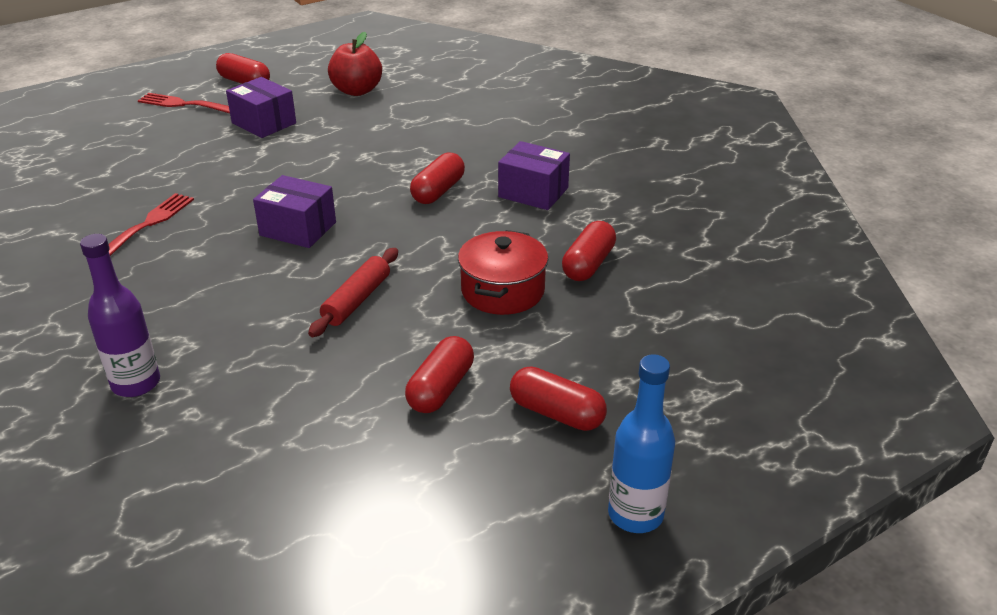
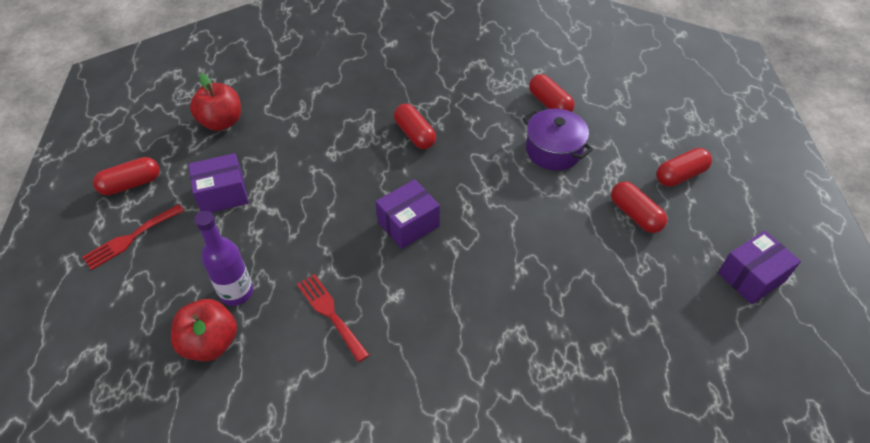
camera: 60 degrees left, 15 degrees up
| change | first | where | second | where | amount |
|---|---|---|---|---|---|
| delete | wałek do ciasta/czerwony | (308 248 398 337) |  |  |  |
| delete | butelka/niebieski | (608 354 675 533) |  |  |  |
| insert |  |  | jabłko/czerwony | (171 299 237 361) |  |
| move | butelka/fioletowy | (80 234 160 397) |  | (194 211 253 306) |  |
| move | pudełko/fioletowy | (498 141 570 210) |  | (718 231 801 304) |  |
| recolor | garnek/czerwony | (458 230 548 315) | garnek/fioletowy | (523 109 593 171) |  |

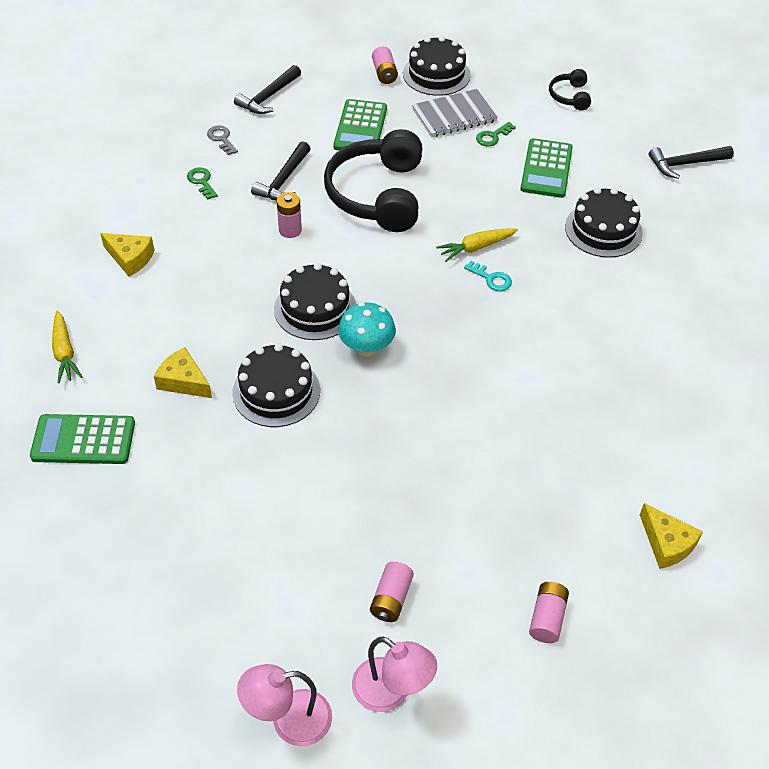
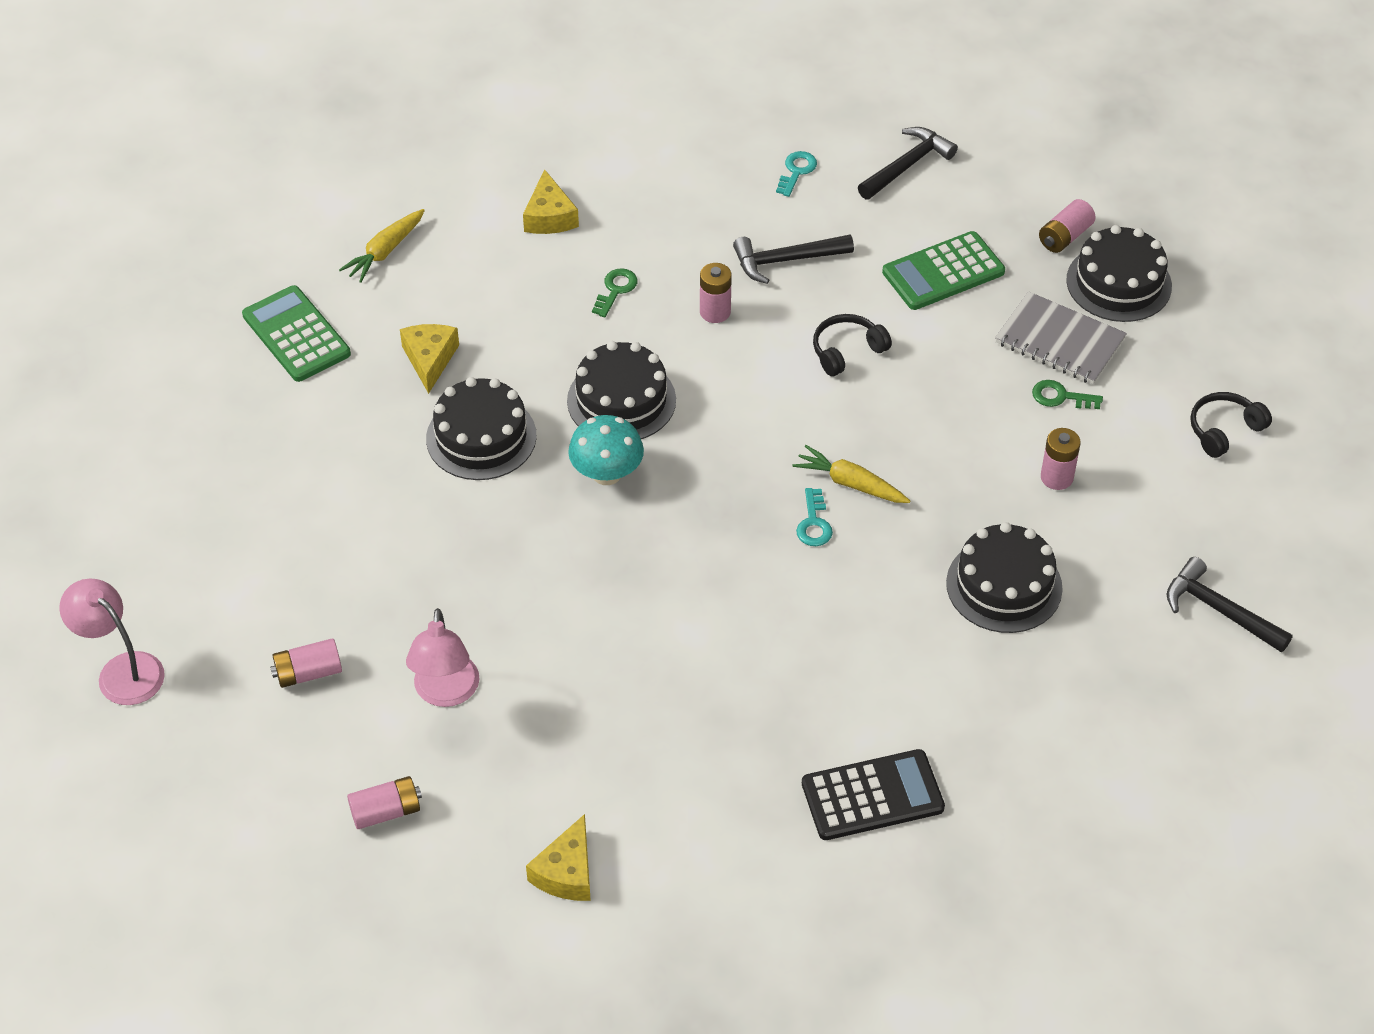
camera: 55 degrees right, 0 degrees up
| change | first | where | second | where | amount |
|---|---|---|---|---|---|
| insert |  |  | kalkulator/czarny | (802 749 945 840) |  |
| move | klucz/zielony | (187 167 218 200) |  | (592 268 638 317) |  |
| move | lampka/różowy | (352 636 437 712) |  | (406 608 480 707) |  |
| replace | kalkulator/zielony | (521 138 573 198) | bateria/różowy | (1041 428 1081 490) |  |
| recolor | klucz/szary | (207 125 238 155) | klucz/turkusowy | (776 151 817 197) |  |
| rotate | młotek/czarny | (234 65 301 114) |  | (858 127 958 199) | 135 degrees clockwise |
| resize | słuchawki/czarny | (324 129 422 232) |  | (813 314 892 376) | x0.46 |

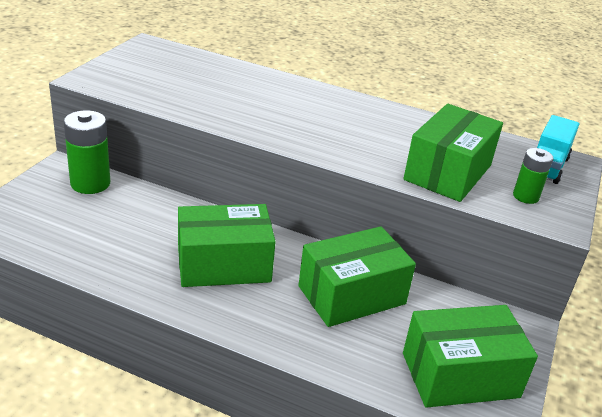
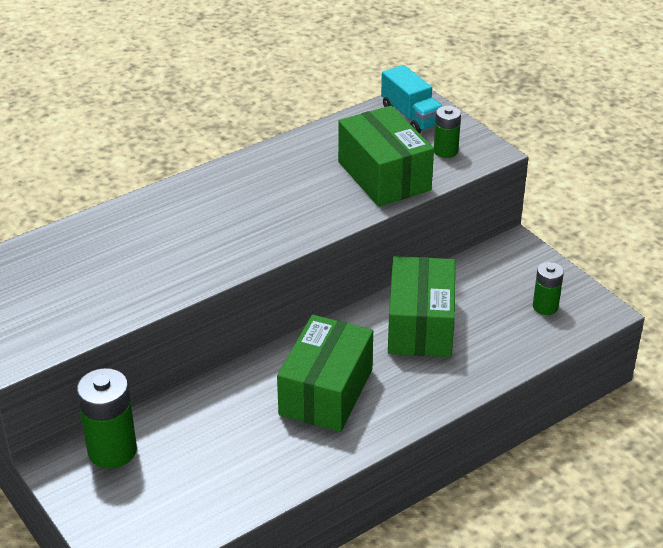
camera: 55 degrees left, 5 degrees up
| change | first | where | second | where | amount |
|---|---|---|---|---|---|
| replace | pudełko/zielony | (403 305 538 408) | bateria/zielony | (533 262 564 315) |  |

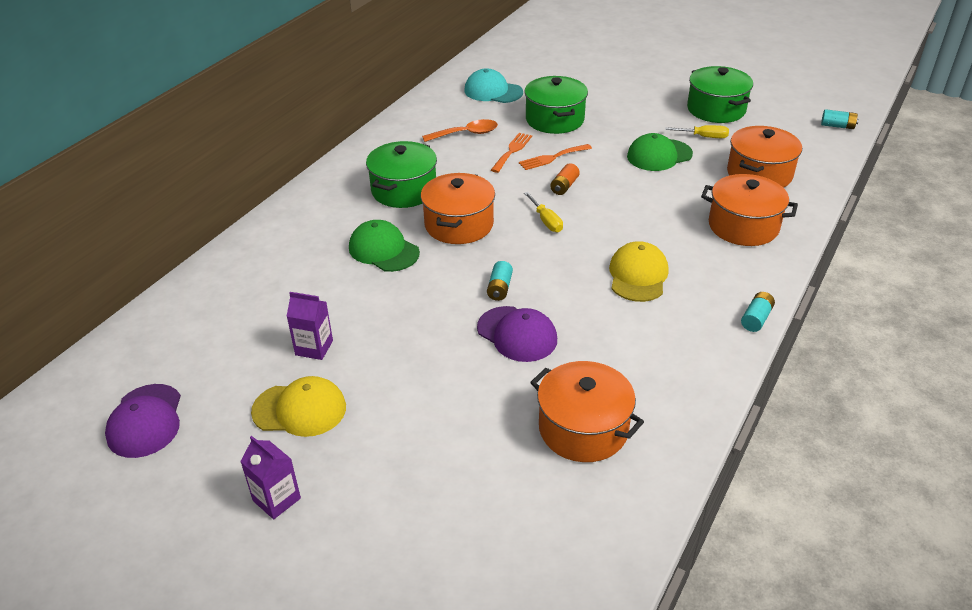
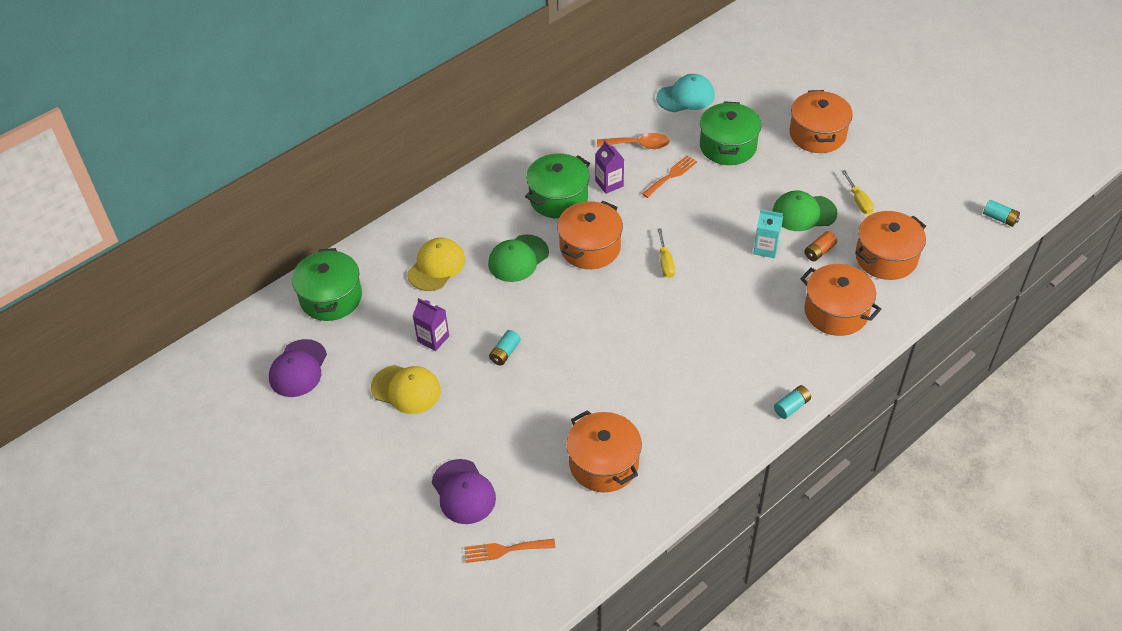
camera: 20 degrees right, 10 degrees up
| change | first | where | second | where | amount |
|---|---|---|---|---|---|
| insert |  |  | karton mleka/turkusowy | (753 209 783 258) |  |
| insert |  |  | garnek/pomarańczowy | (789 90 853 153) |  |
| move | karton mleka/fioletowy | (240 436 301 519) |  | (595 140 624 194) |  |
| move | czapka/fioletowy | (477 306 557 362) |  | (432 459 496 524) |  |
| move | bateria/turkusowy | (487 261 513 301) |  | (489 330 521 365) |  |
| move | widelec/pomarańczowy | (519 144 592 170) |  | (464 539 555 563) |  |
| move | bateria/pomarańczowy | (550 163 580 195) |  | (804 231 837 261) |  |
| move | czapka/żółty | (609 241 669 302) |  | (407 238 465 291) |  |
| move | garnek/zielony | (687 66 753 123) |  | (292 248 362 321) |  |
| rotate | czapka/zielony | (349 220 420 272) |  | (488 234 549 282) | 105 degrees counterclockwise |
| rotate | czapka/turkusowy | (464 68 523 103) |  | (656 74 715 112) | 120 degrees clockwise |
| rotate | śrubokręt/żółty | (665 125 729 138) |  | (842 170 874 214) | 45 degrees clockwise |

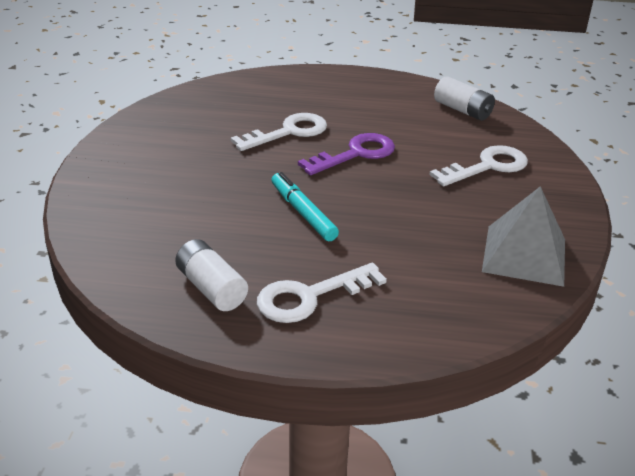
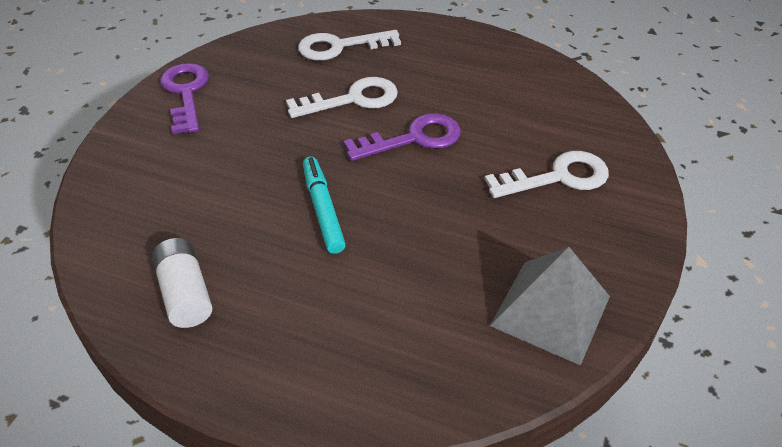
camera: 15 degrees right, 10 degrees up
| change | first | where | second | where | amount |
|---|---|---|---|---|---|
| delete | bateria/biały | (434 76 495 121) |  |  |  |
| insert |  |  | klucz/fioletowy | (160 63 209 134) |  |
| move | klucz/biały | (257 263 387 323) |  | (298 30 401 61) |  |

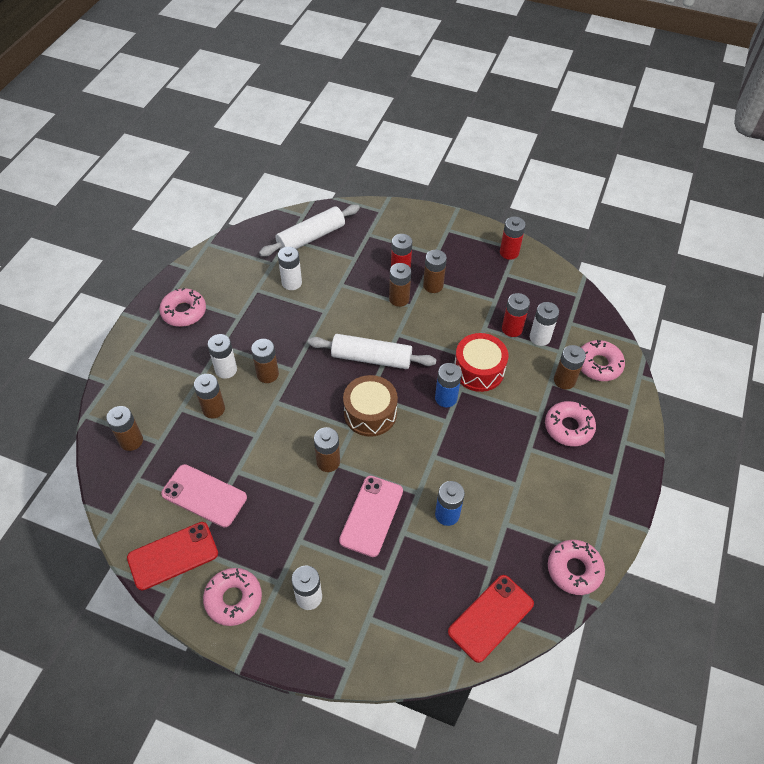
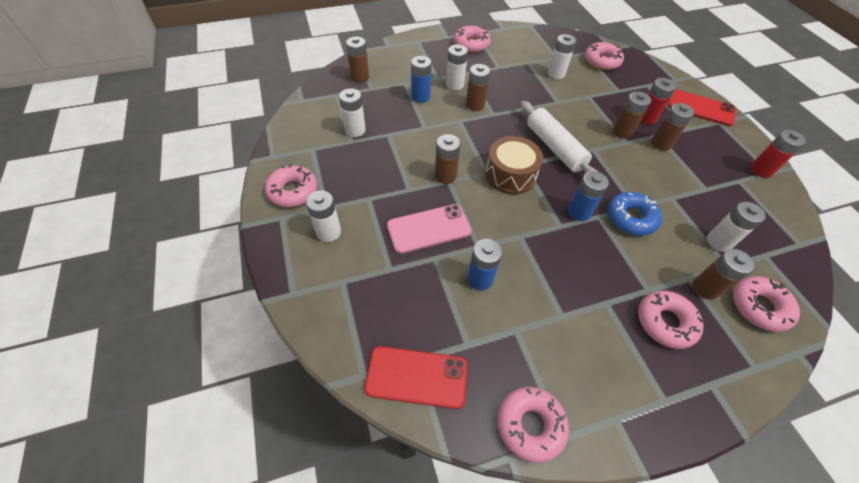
camera: 50 degrees right, 0 degrees up
| change | first | where | second | where | amount |
|---|---|---|---|---|---|
| delete | bateria/czerwony | (502 293 530 337) |  |  |  |
| move | telefon/czerwony | (127 522 218 591) |  | (668 90 736 126) |  |
| replace | telefon/różowy | (161 464 247 528) | bateria/biały | (339 88 366 137) |  |
| replace | wałek do ciasta/biały | (259 204 360 257) | donut/różowy | (585 42 624 70) |  |
| replace | bęben/czerwony | (454 333 509 392) | donut/niebieski | (608 192 662 236) |  |
| recolor | bateria/brązowy | (194 374 225 419) | bateria/niebieski | (411 56 432 103) |  |

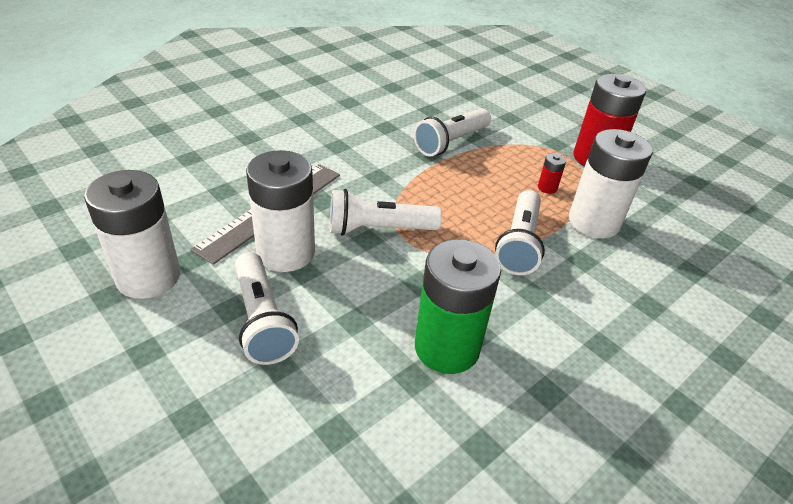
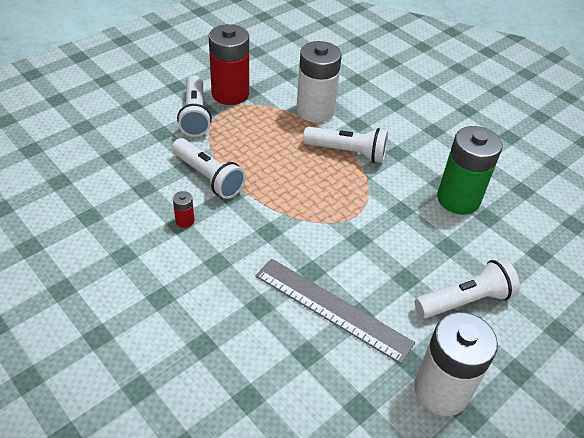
camera: 90 degrees left, 5 degrees up
| change | first | where | second | where | amount |
|---|---|---|---|---|---|
| delete | bateria/biały | (246 150 315 272) |  |  |  |
| move | latarka/biały | (330 189 442 236) |  | (177 75 212 137) |  |
| move | bateria/czerwony | (538 153 566 194) |  | (173 191 194 228) |  |

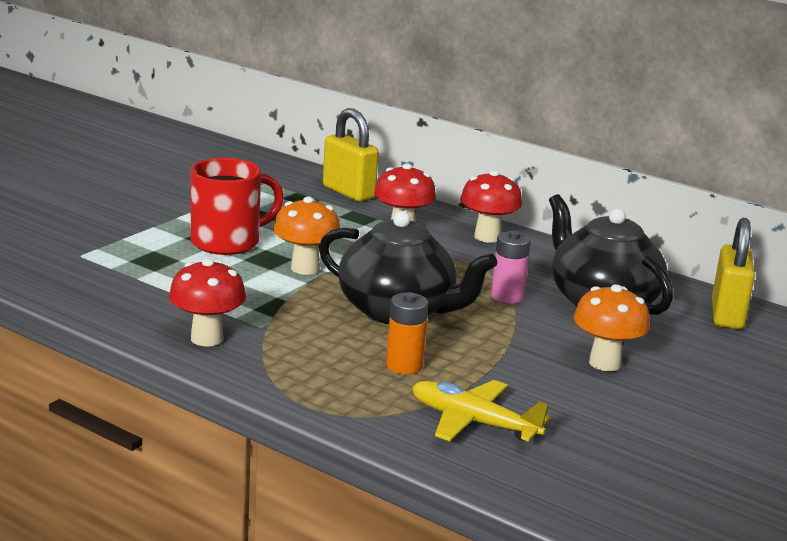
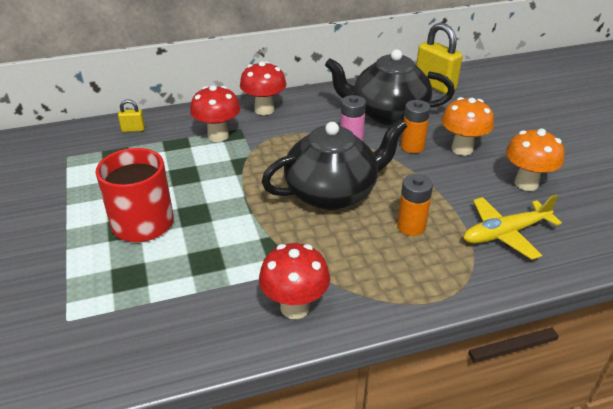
camera: 50 degrees left, 15 degrees up
| change | first | where | second | where | amount |
|---|---|---|---|---|---|
| insert |  |  | bateria/pomarańczowy | (401 100 431 153) |  |
| move | grzyb/pomarańczowy | (273 196 340 275) |  | (506 129 564 191) |  |
| resize | kłódka/żółty | (323 108 379 202) |  | (118 99 145 132) | x0.47 |

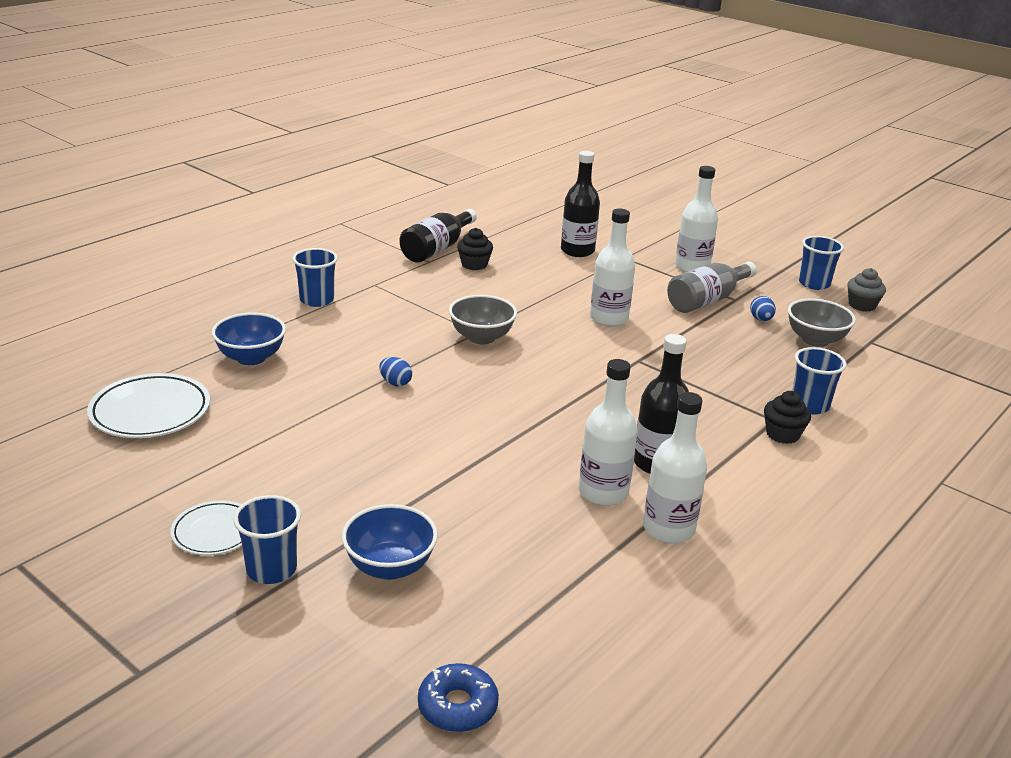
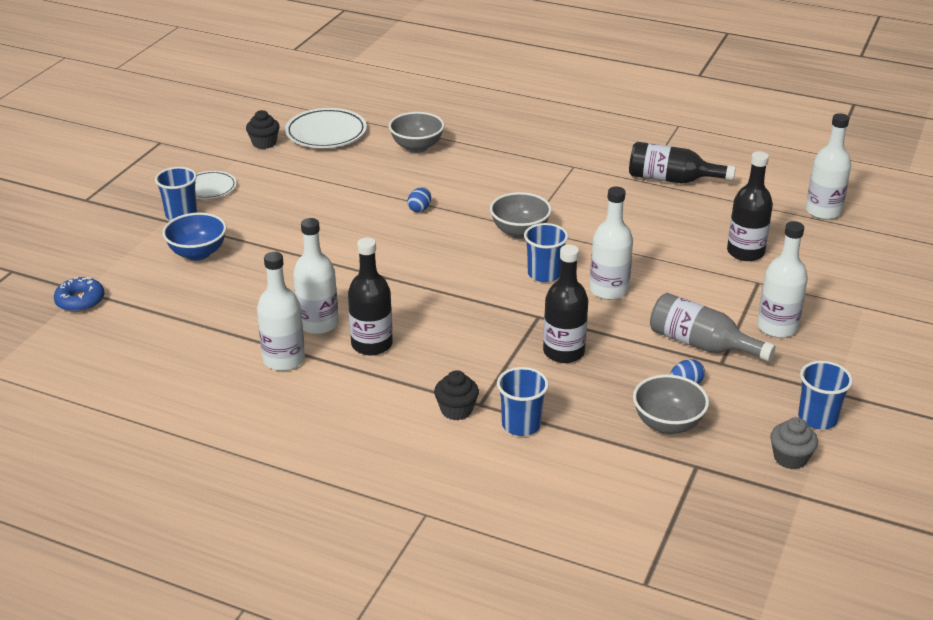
camera: 75 degrees right, 5 degrees up
| change | first | where | second | where | amount |
|---|---|---|---|---|---|
| insert |  |  | butelka/czarny | (543 245 588 363) |  |
| insert |  |  | butelka/biały | (806 113 851 220) |  |
| move | szklanka/niebieski | (292 248 338 307) |  | (524 223 568 282) |  |
| move | muffinka/czarny | (457 228 493 270) |  | (246 110 280 149) |  |
| recolor | miska/niebieski | (212 313 286 365) | miska/szary | (389 112 444 153) |  |

